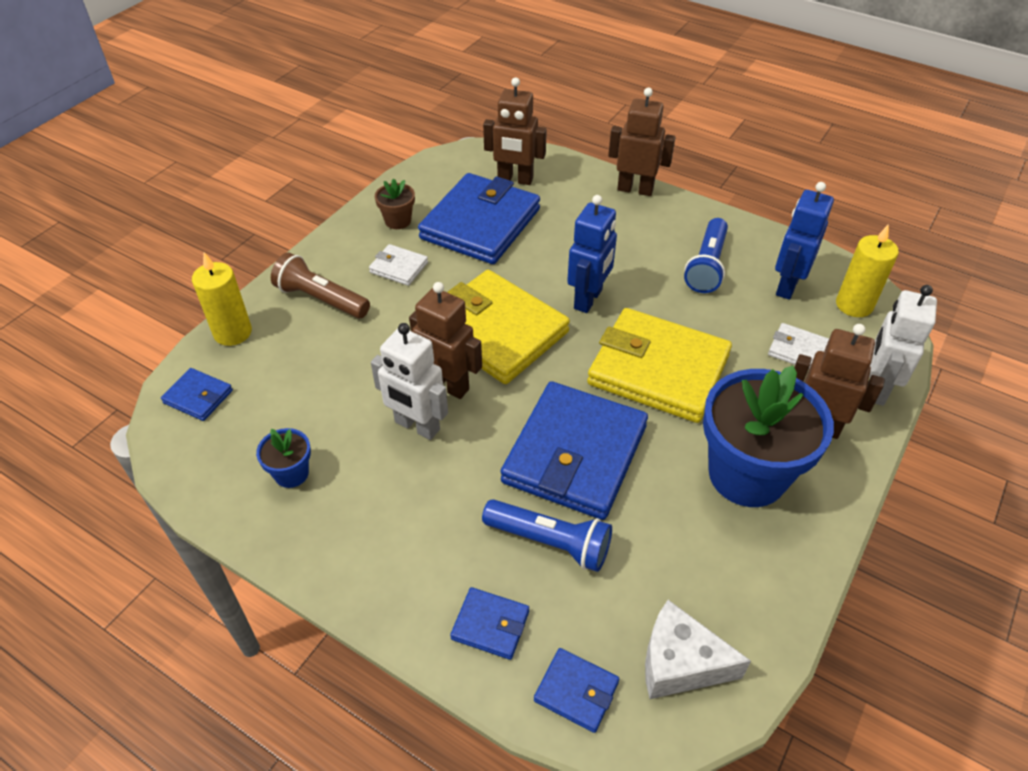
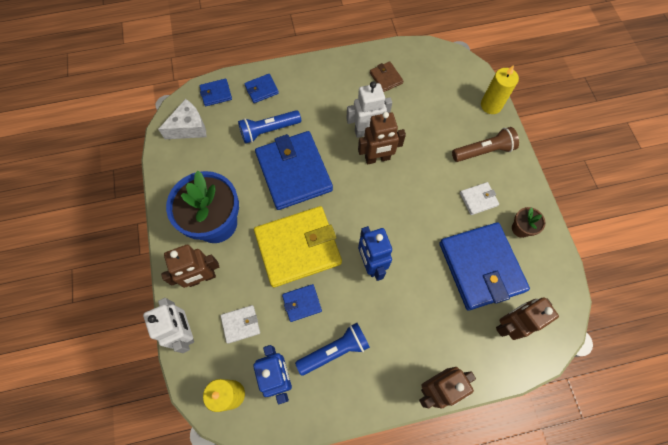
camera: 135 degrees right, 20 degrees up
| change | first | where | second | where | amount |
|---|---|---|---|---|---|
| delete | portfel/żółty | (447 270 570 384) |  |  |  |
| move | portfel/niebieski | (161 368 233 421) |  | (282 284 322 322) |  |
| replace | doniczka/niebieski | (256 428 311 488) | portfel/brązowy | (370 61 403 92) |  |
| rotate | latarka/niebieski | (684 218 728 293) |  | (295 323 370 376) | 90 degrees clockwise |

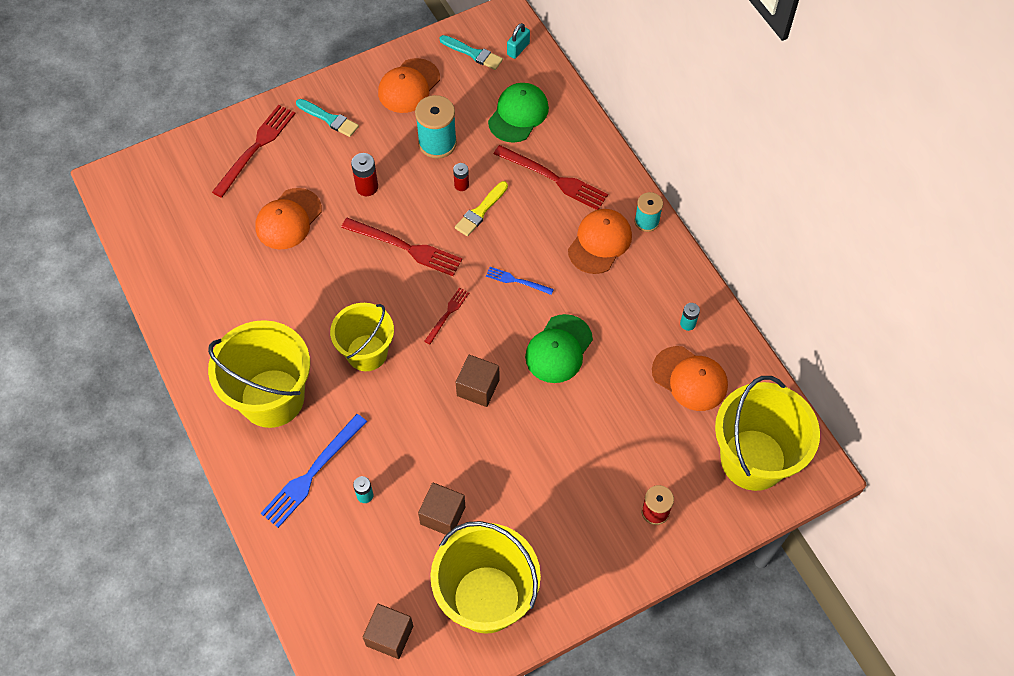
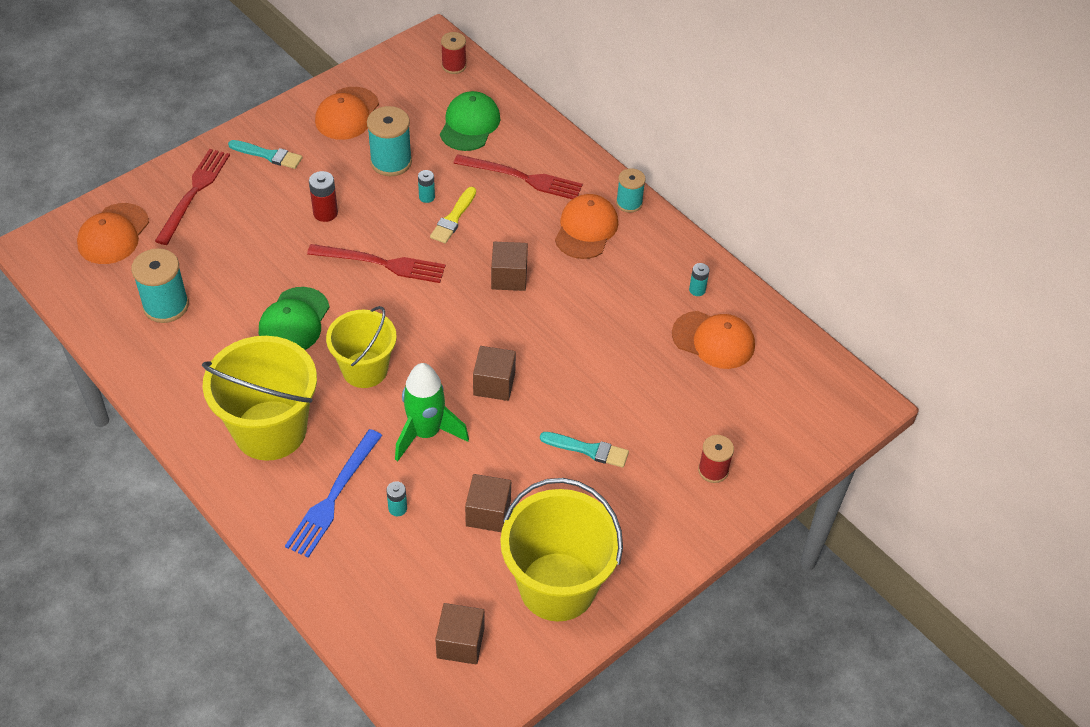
camera: 15 degrees left, 10 degrees down
| change | first | where | second | where | amount |
|---|---|---|---|---|---|
| delete | widelec/czerwony | (424 288 469 344) |  |  |  |
| delete | wiadro/żółty | (715 376 820 491) |  |  |  |
| insert |  |  | szpulka/turkusowy | (131 248 189 323) |  |
| insert |  |  | rakieta/zielony | (395 363 469 461) |  |
| move | czapka/pomarańczowy | (255 188 322 249) |  | (77 203 149 264) |  |
| move | pędzel/turkusowy | (440 35 503 70) |  | (540 432 629 468) |  |
| move | czapka/zielony | (525 314 593 383) |  | (259 287 330 350) |  |
| replace | widelec/niebieski | (486 267 554 295) | sześcian/brązowy | (491 242 528 291) |  |
| replace | kłódka/turkusowy | (507 23 530 59) | szpulka/czerwony | (441 32 466 74) |  |
| recolor | bateria/czerwony | (453 163 469 191) | bateria/turkusowy | (418 170 435 203) |  |

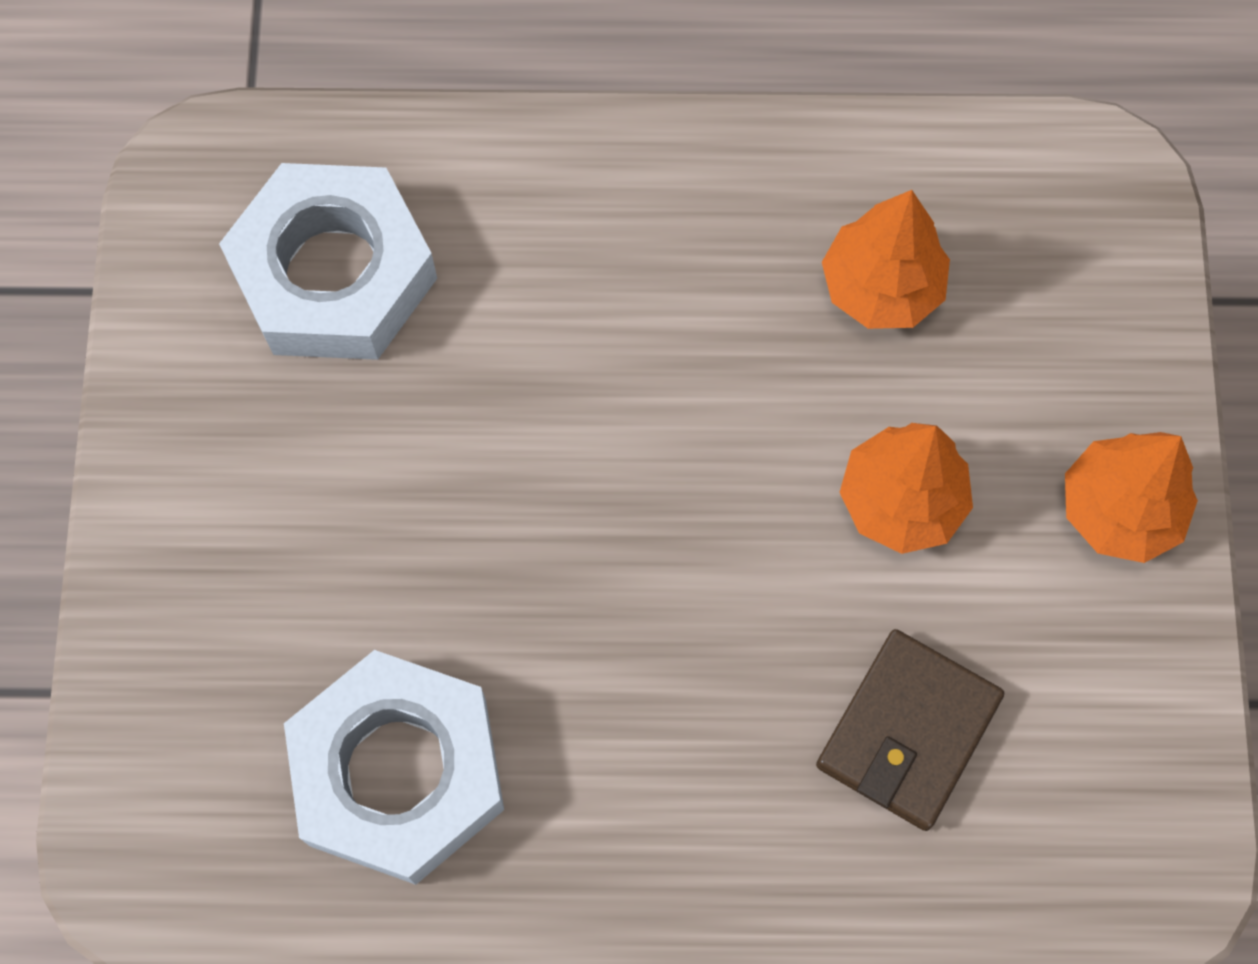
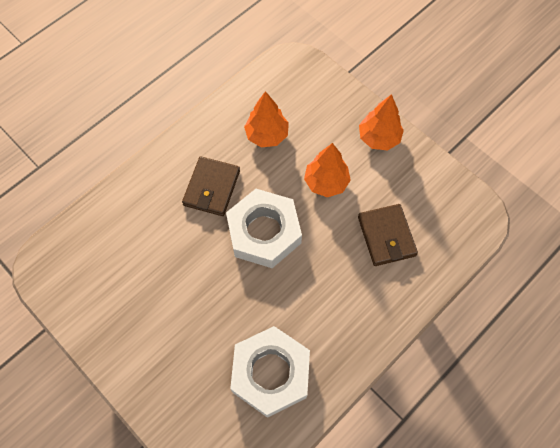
camera: 45 degrees left, 5 degrees down
| change | first | where | second | where | amount |
|---|---|---|---|---|---|
| insert |  |  | portfel/brązowy | (182 156 240 216) |  |
| move | nakrętka/biały | (219 163 437 360) |  | (226 189 302 268) |  |

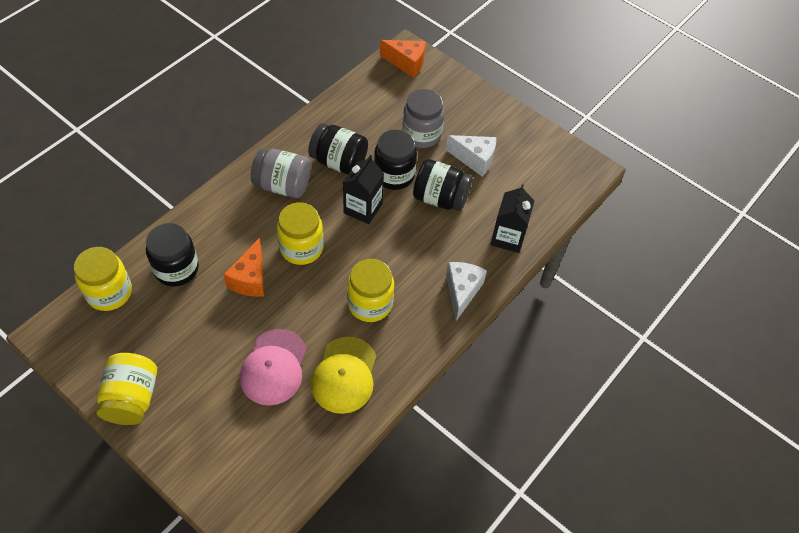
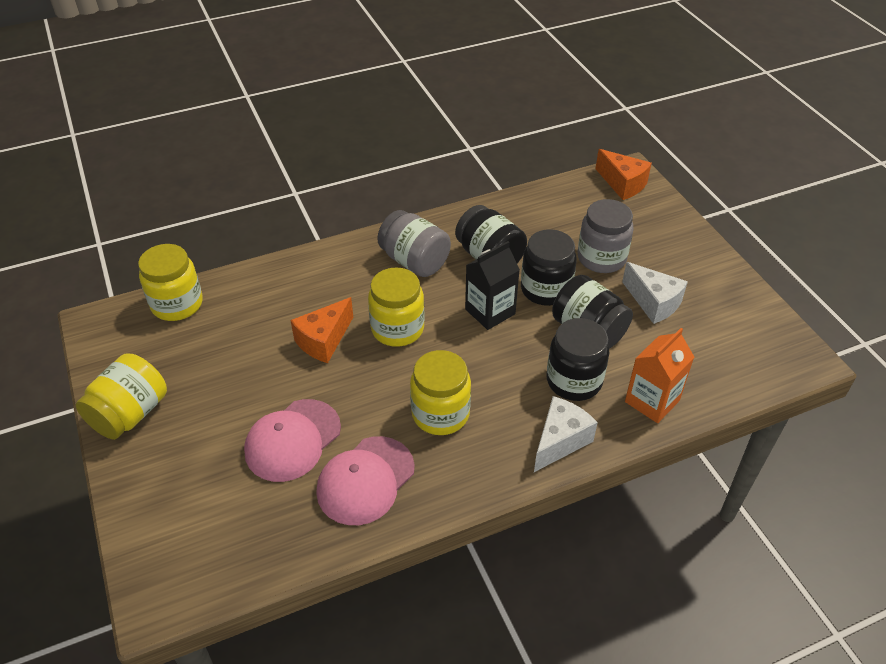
camera: 30 degrees right, 10 degrees down
| change | first | where | second | where | amount |
|---|---|---|---|---|---|
| move | słoik/czarny | (146 223 199 287) |  | (546 318 609 401) |  |
| recolor | czapka/żółty | (311 337 376 414) | czapka/różowy | (316 436 415 525) |  |
| recolor | karton mleka/czarny | (491 184 535 253) | karton mleka/pomarańczowy | (625 328 694 423) |  |

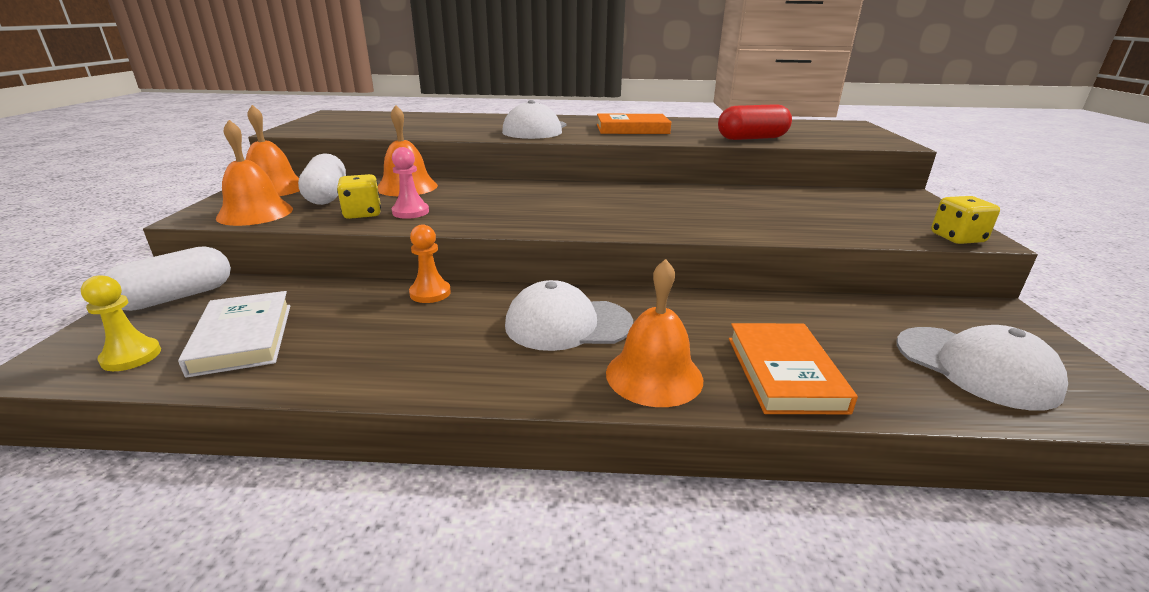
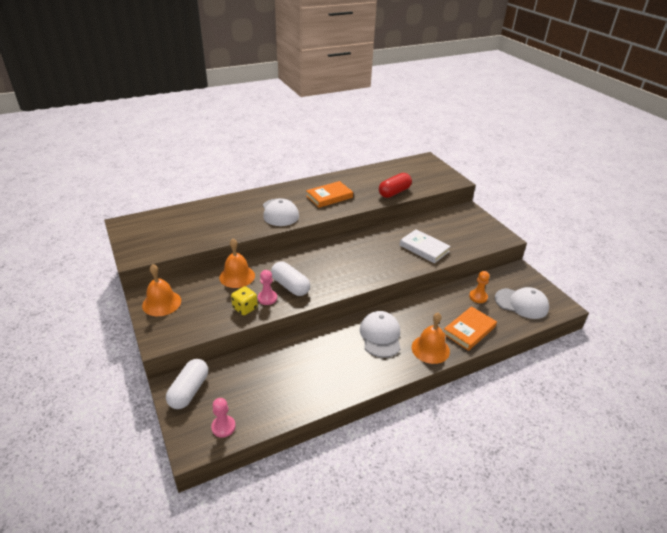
camera: 30 degrees left, 10 degrees up
| change | first | where | second | where | amount |
|---|---|---|---|---|---|
| delete | dzwonek/pomarańczowy | (216 120 293 226) |  |  |  |
| delete | kostka do gry/żółty | (931 196 1000 244) |  |  |  |
| move | książka/biały | (178 291 290 378) |  | (400 229 451 263) |  |
| move | kapsułka/biały | (298 153 346 205) |  | (271 262 310 296) |  |
| move | pionek/pomarańczowy | (409 224 451 303) |  | (469 271 490 303) |  |
| recolor | pionek/żółty | (81 275 161 371) | pionek/różowy | (211 398 236 438) |  |
| rotate | czapka/biały | (505 280 633 351) |  | (360 311 401 358) | 120 degrees clockwise |
| rotate | książka/pomarańczowy | (729 323 858 414) |  | (444 306 497 351) | 75 degrees clockwise |

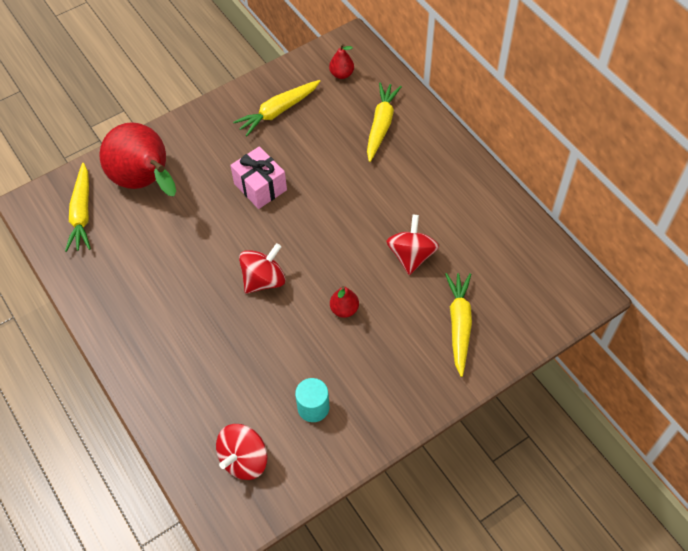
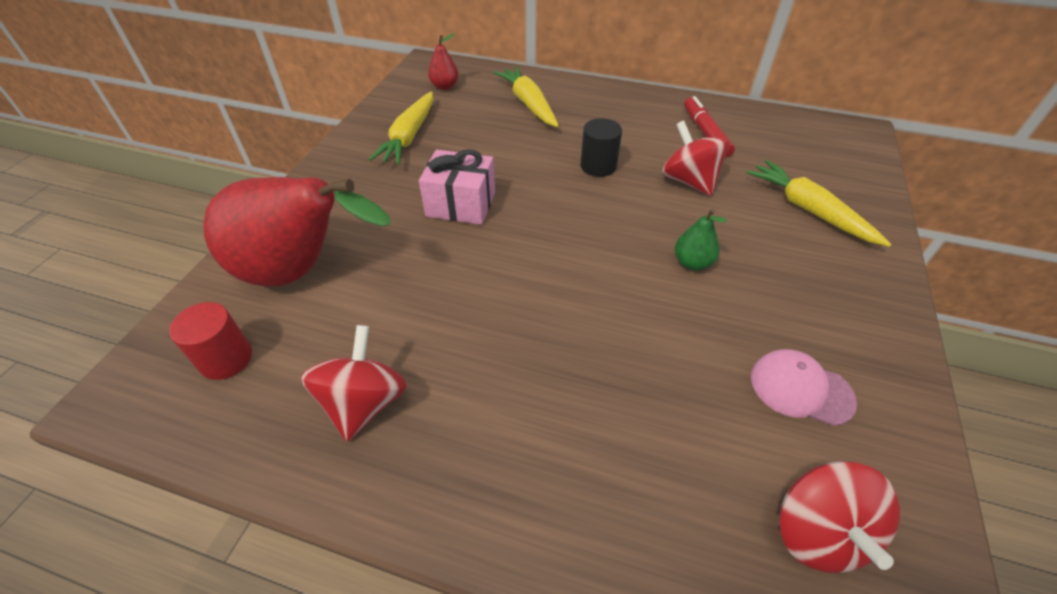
camera: 40 degrees left, 10 degrees down
| change | first | where | second | where | amount |
|---|---|---|---|---|---|
| insert |  |  | walec/czarny | (581 118 622 177) |  |
| insert |  |  | flamaster/czerwony | (684 96 735 158) |  |
| move | bączek/czerwony | (239 243 286 294) |  | (301 325 407 441) |  |
| replace | marchewka/żółty | (65 163 91 252) | walec/czerwony | (169 302 252 380) |  |
| replace | walec/turkusowy | (295 378 329 422) | czapka/różowy | (751 349 857 426) |  |
| recolor | gruszka/czerwony | (330 286 359 318) | gruszka/zielony | (675 209 727 271) |  |

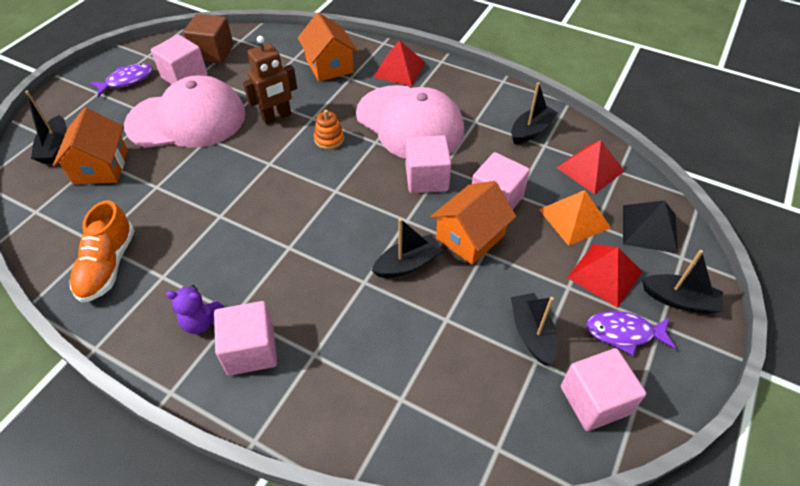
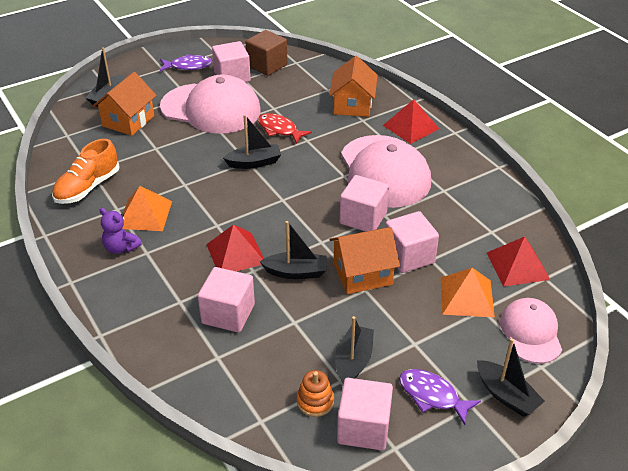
camera: 30 degrees right, 10 degrees down
| change | first | where | second | where | amount |
|---|---|---|---|---|---|
| insert |  |  | piramida/pomarańczowy | (123 186 172 231) |  |
| move | sześcian/różowy | (214 301 277 376) |  | (198 267 255 333) |  |
| move | zabawka nakładanka/pomarańczowy | (314 110 344 150) |  | (297 370 334 417) |  |
| move | łódka/czarny | (511 82 558 144) |  | (223 115 282 169) |  |
| move | piramida/czerwony | (567 244 643 308) |  | (206 224 264 272) |  |
| replace | robot/brązowy | (243 36 297 124) | ryba/czerwony | (258 113 312 144) |  |
| replace | piramida/czarny | (623 200 678 254) | czapka/różowy | (500 298 562 364) |  |

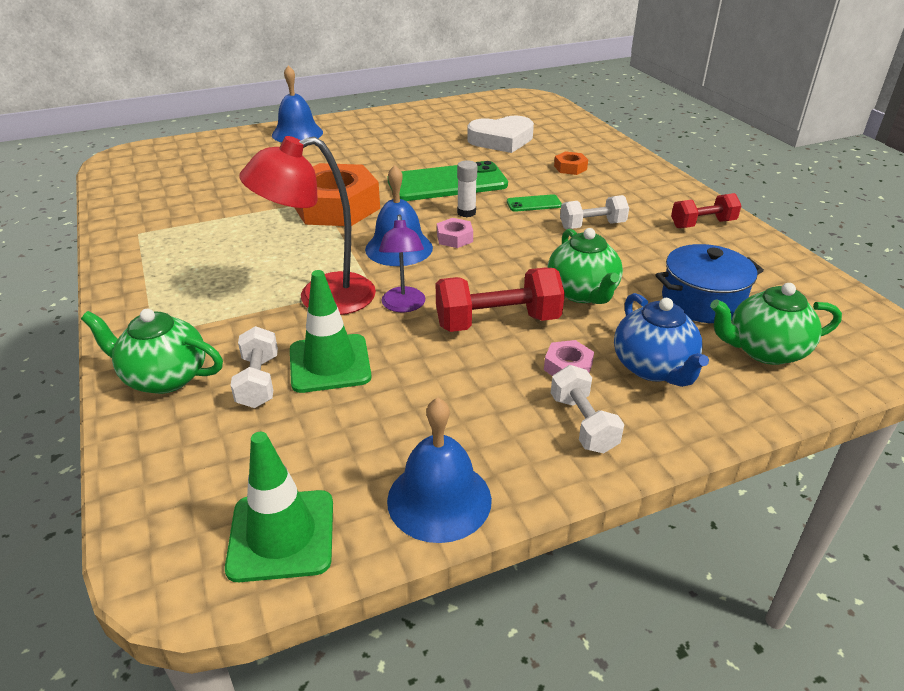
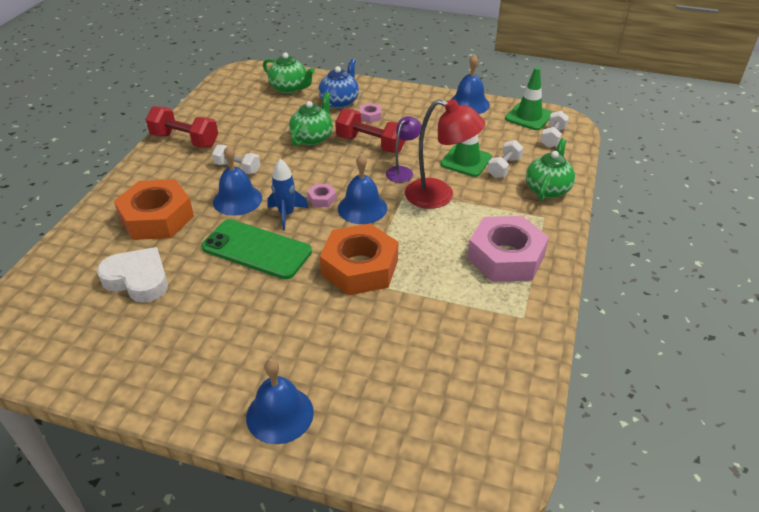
camera: 140 degrees left, 5 degrees up
| change | first | where | second | where | amount |
|---|---|---|---|---|---|
| delete | garnek/niebieski | (655 244 764 323) |  |  |  |
| insert |  |  | nakrętka/różowy | (467 216 549 282) |  |
| move | hantel/biały | (551 365 624 453) |  | (541 111 569 148) |  |
| replace | klej w sztyfcie/biały | (457 160 477 217) | rakieta/niebieski | (267 159 309 230) |  |
| replace | telefon/zielony | (507 194 562 212) | dzwonek/niebieski | (213 146 262 216) |  |
| rotate | imbryk/zielony | (81 309 223 394) |  | (526 138 575 201) | 120 degrees counterclockwise |
| resize | nakrętka/pomarańczowy | (554 151 588 175) |  | (114 179 194 240) | x2.43 |
| resize | hantel/czerwony | (671 193 742 228) |  | (146 106 218 148) | x1.55 |

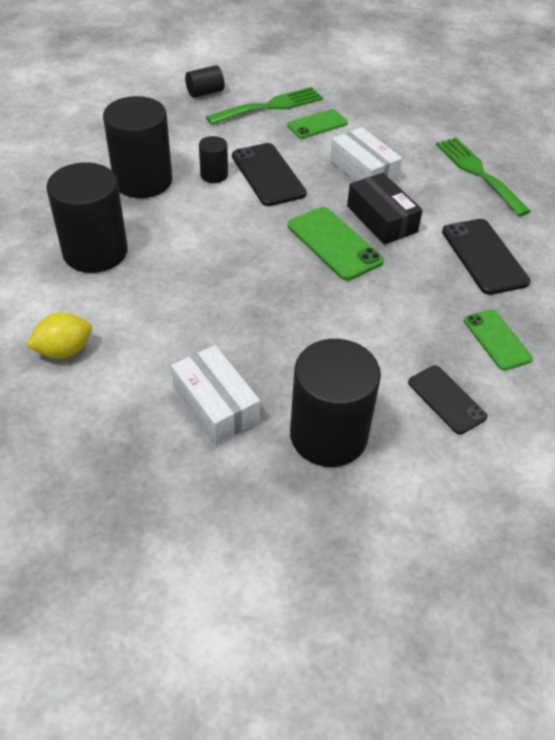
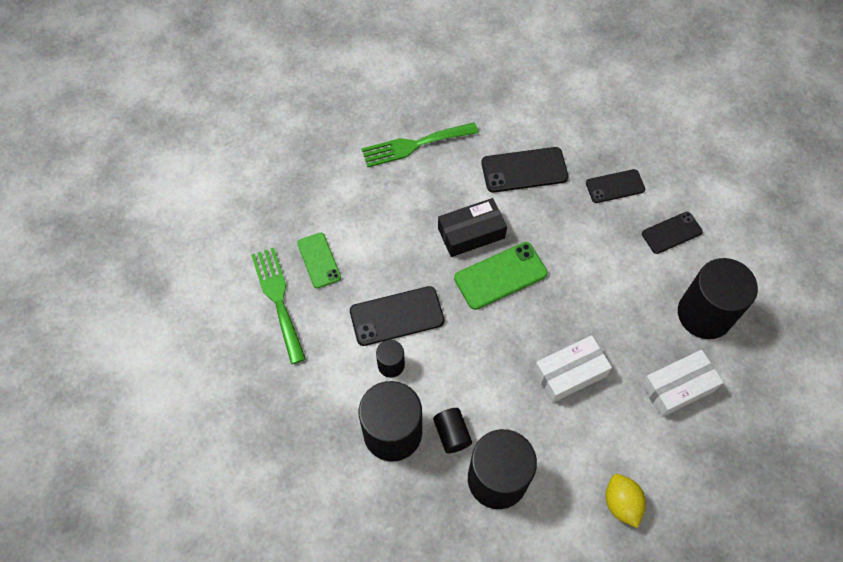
camera: 80 degrees left, 15 degrees up
| change | first | where | second | where | amount |
|---|---|---|---|---|---|
| move | walec/czarny | (185 65 224 98) |  | (433 408 472 453) |  |
| move | pudełko/biały | (330 127 402 182) |  | (533 335 612 403) |  |
| recolor | telefon/zielony | (464 309 533 371) | telefon/czarny | (586 169 645 203) |  |

